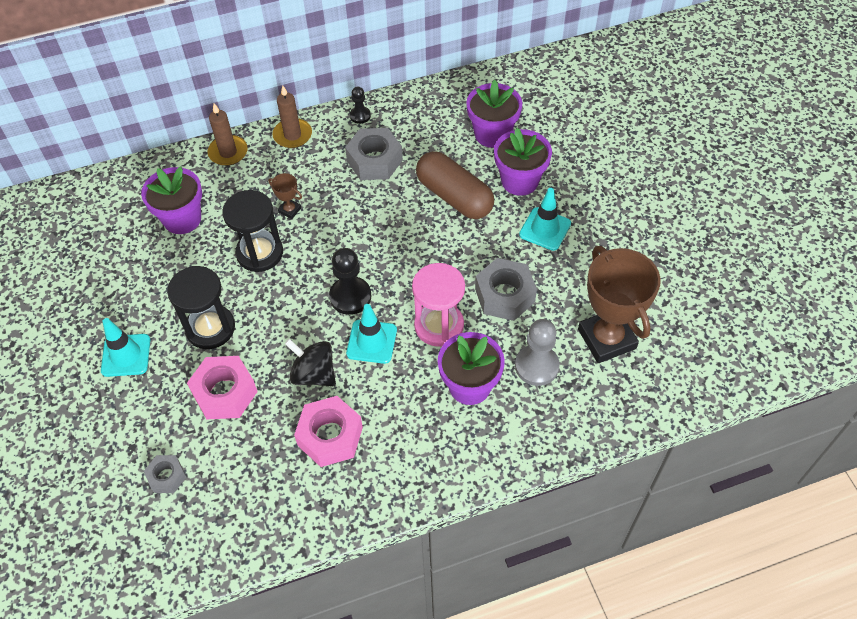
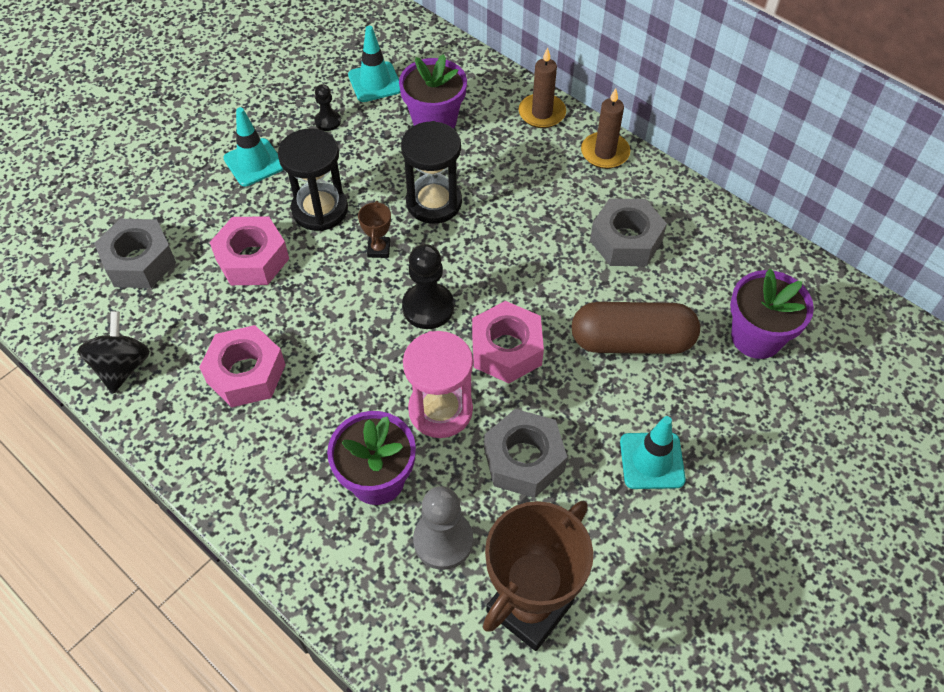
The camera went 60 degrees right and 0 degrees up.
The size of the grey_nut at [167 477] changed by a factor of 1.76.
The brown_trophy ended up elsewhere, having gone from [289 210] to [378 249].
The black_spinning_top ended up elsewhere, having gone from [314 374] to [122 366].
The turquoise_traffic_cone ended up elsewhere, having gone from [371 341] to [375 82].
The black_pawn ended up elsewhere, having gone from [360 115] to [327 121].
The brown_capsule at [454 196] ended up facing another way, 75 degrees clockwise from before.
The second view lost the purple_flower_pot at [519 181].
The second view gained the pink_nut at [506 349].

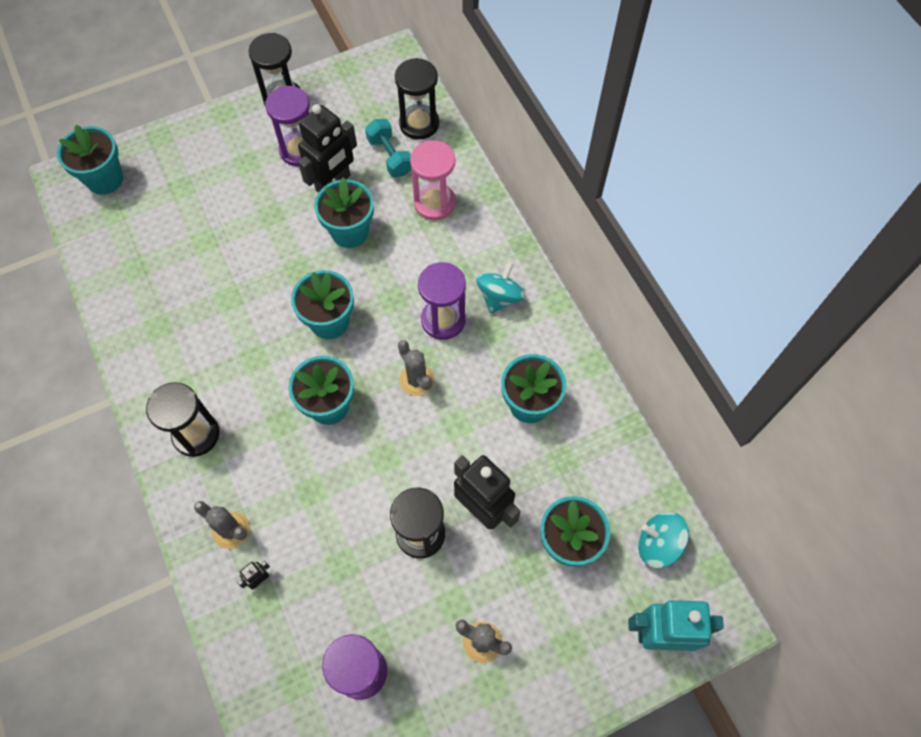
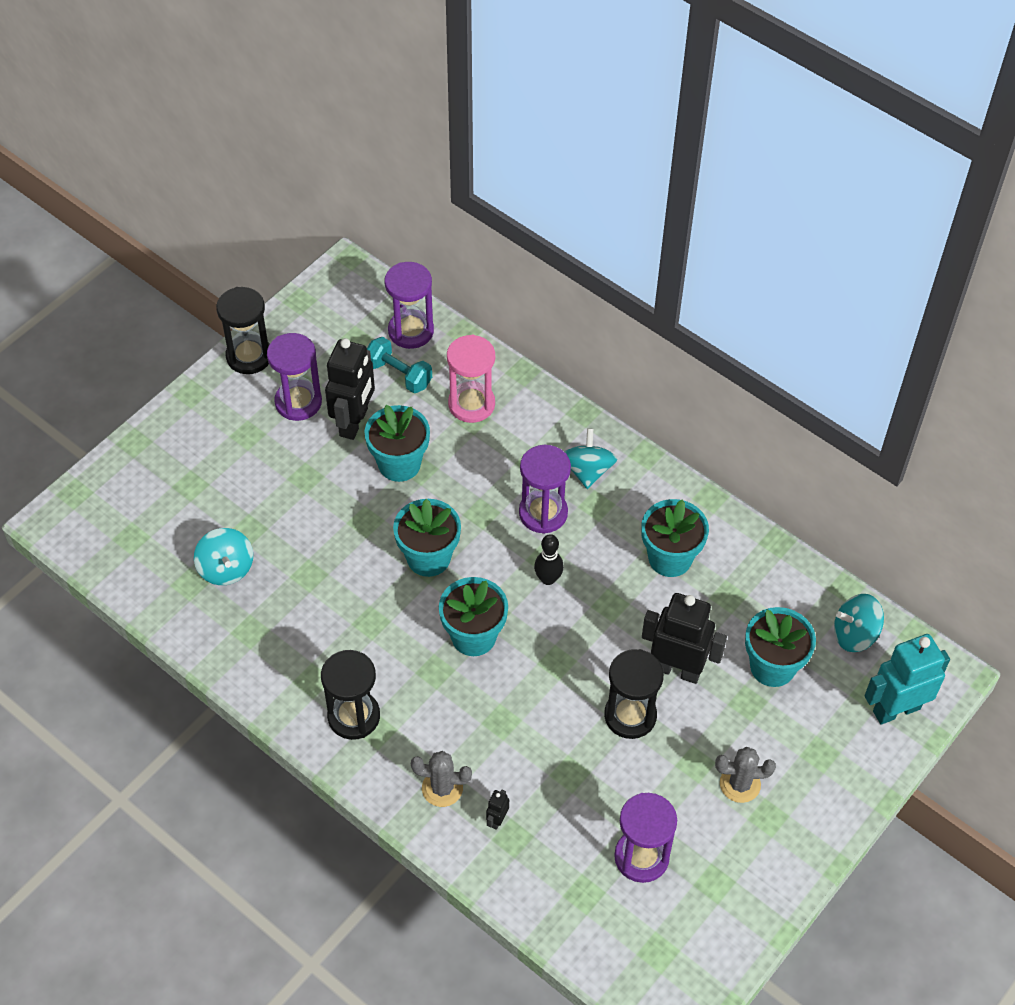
The camera went 25 degrees left and 10 degrees down.
The second view lost the turquoise_flower_pot at [105 179].
What was the black_hourglass at [419 123] turned into the purple_hourglass at [411 331].
Where the grey_cactus stood at [416 380], the black_bowling_pin came to stand at [548 579].
The second view gained the turquoise_spinning_top at [226 568].

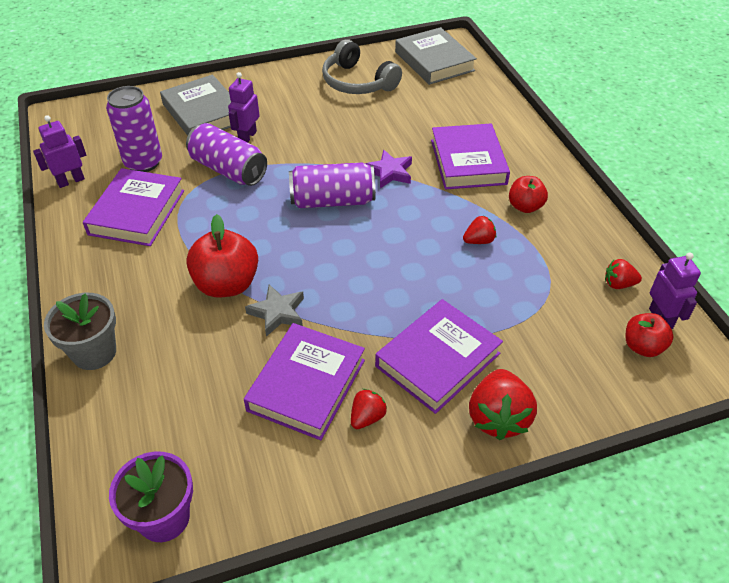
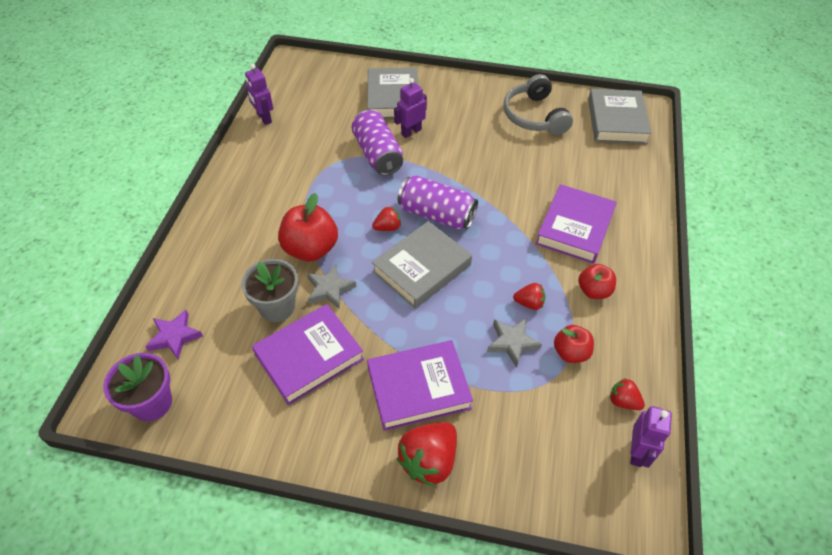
The camera went 30 degrees right and 5 degrees up.
The purple_robot at [71 181] ended up facing another way, 120 degrees counterclockwise from before.
The grey_flower_pot ended up elsewhere, having gone from [94 352] to [277 307].
The second view lost the purple_book at [137 212].
The second view lost the purple_can at [143 163].
The red_strawberry ended up elsewhere, having gone from [367 417] to [387 227].
The purple_star ended up elsewhere, having gone from [389 172] to [175 336].
The red_apple ended up elsewhere, having gone from [642 347] to [570 353].
The second view gained the grey_book at [422 268].
The second view gained the grey_star at [512 343].

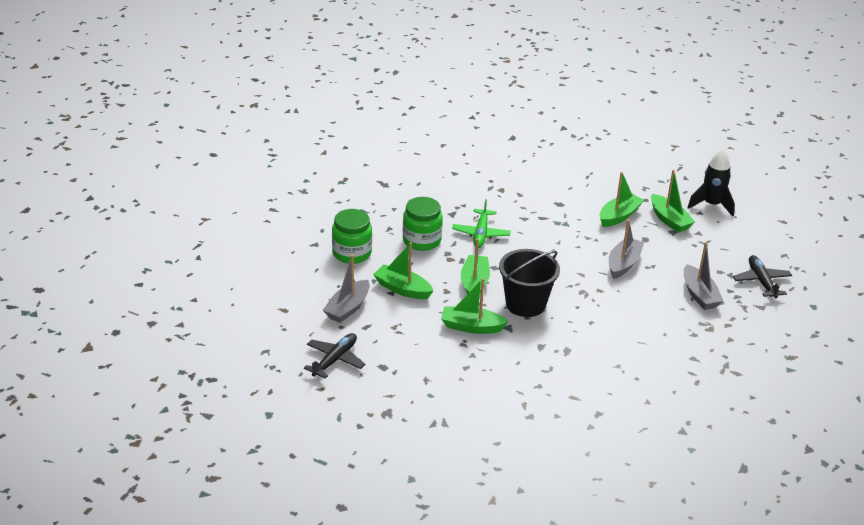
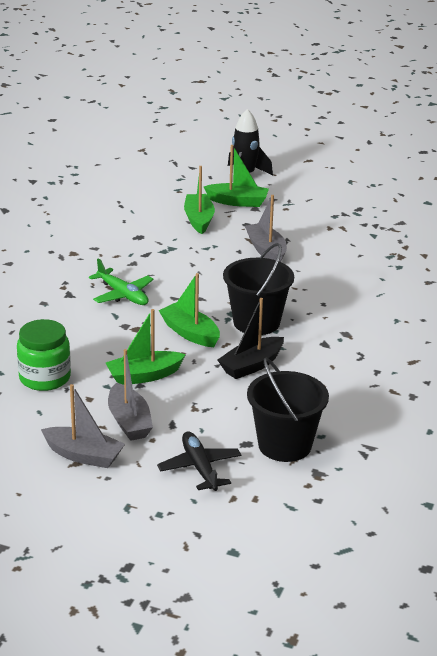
The camera went 50 degrees left and 5 degrees down.
The second view lost the green_jar at [422 240].
What was the green_boat at [471 327] turned into the black_boat at [251 365].
The grey_boat ended up elsewhere, having gone from [699 295] to [83 455].
The second view lost the black_plane at [761 281].
The second view gained the black_bucket at [284 445].

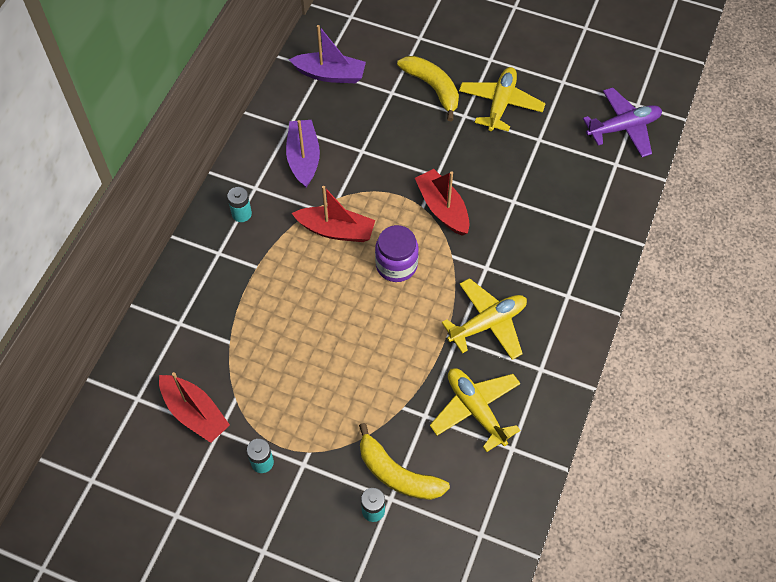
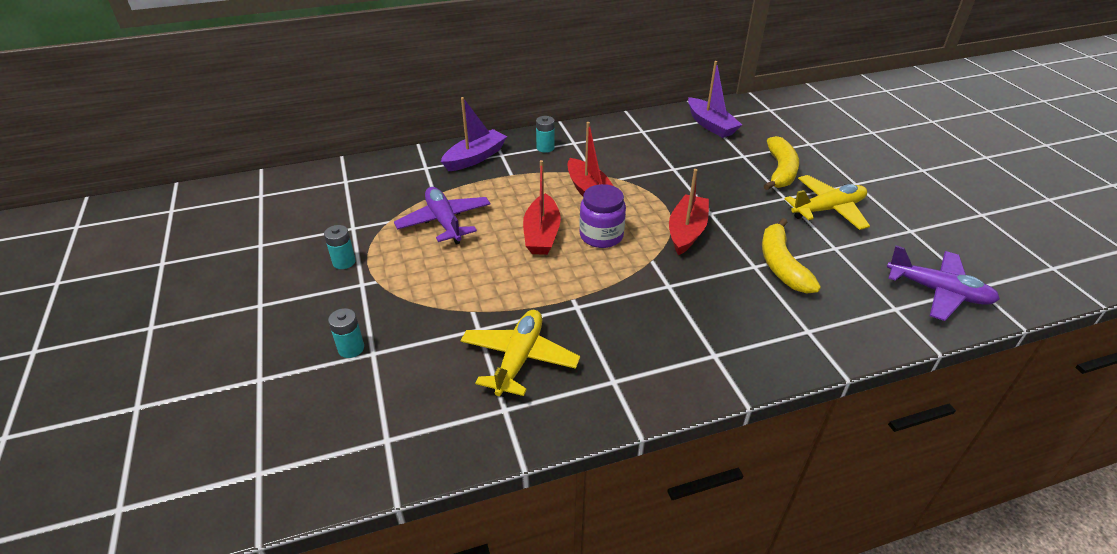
The camera went 50 degrees right and 20 degrees down.
The red_boat ended up elsewhere, having gone from [195 413] to [542 234].
The purple_boat ended up elsewhere, having gone from [303 158] to [475 158].
The yellow_banana ended up elsewhere, having gone from [397 474] to [781 265].
The second view lost the yellow_plane at [488 323].
The second view gained the purple_plane at [444 222].

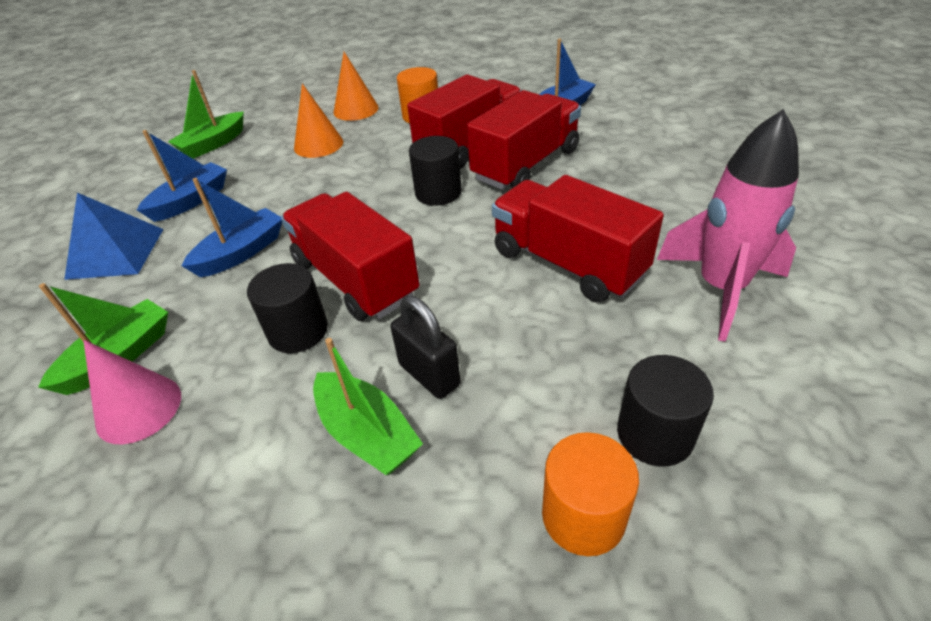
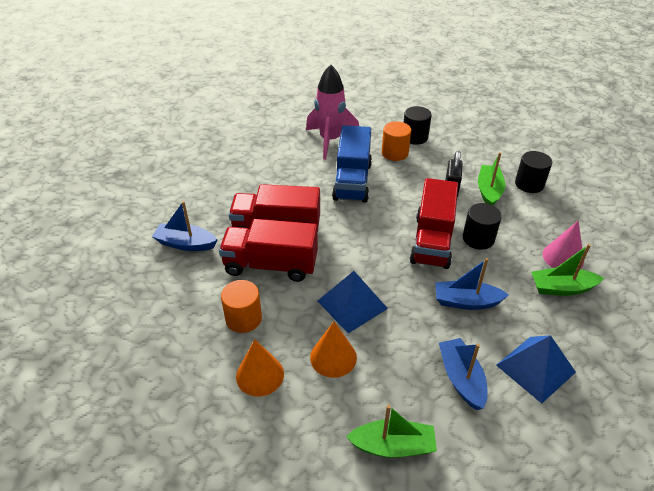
The camera went 130 degrees left and 0 degrees up.
The blue_boat at [191 201] ended up facing another way, 75 degrees clockwise from before.
The black_cylinder ended up elsewhere, having gone from [438 193] to [529 184].
What was the red_truck at [567 263] turned into the blue_truck at [352 181].
The orange_cylinder ended up elsewhere, having gone from [583 515] to [395 153].
The second view gained the blue_pyramid at [352 304].

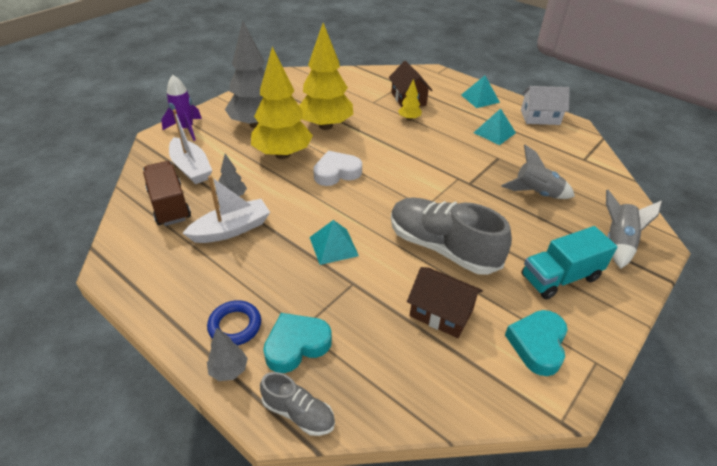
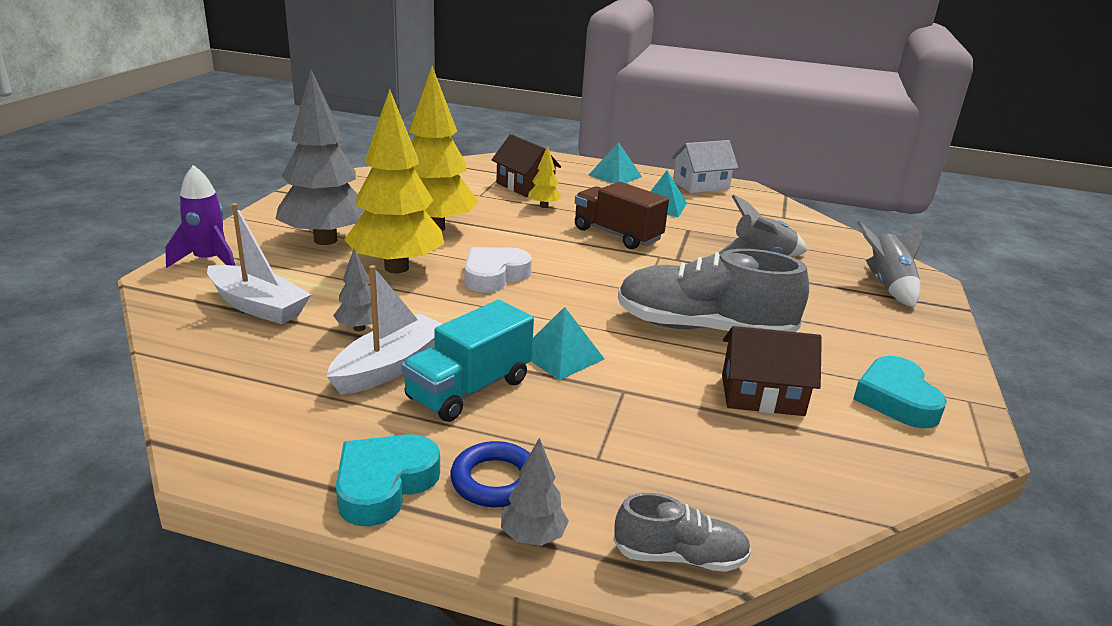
The camera went 25 degrees left and 15 degrees down.
The brown_truck ended up elsewhere, having gone from [169 205] to [617 235].
The turquoise_heart ended up elsewhere, having gone from [296 345] to [384 485].
The turquoise_truck ended up elsewhere, having gone from [560 277] to [469 389].

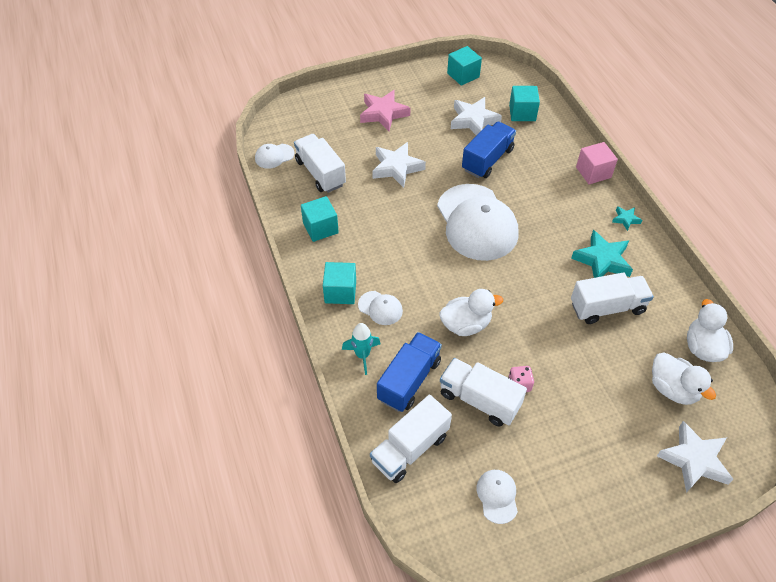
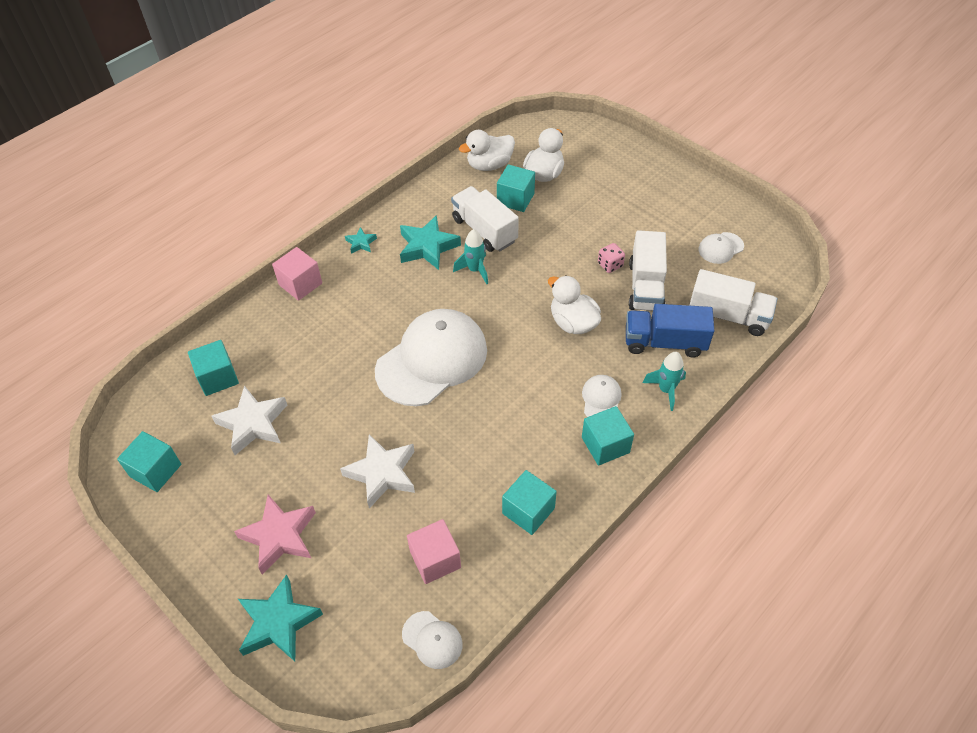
The camera went 115 degrees left and 0 degrees up.
Where the white_truck stood at [320 173], the pink_cube came to stand at [435 559].
The second view lost the blue_truck at [487 160].
The second view lost the white_star at [694 460].
The second view gained the turquoise_star at [278 622].
The second view gained the turquoise_rocket at [475 270].
The second view gained the turquoise_cube at [515 199].

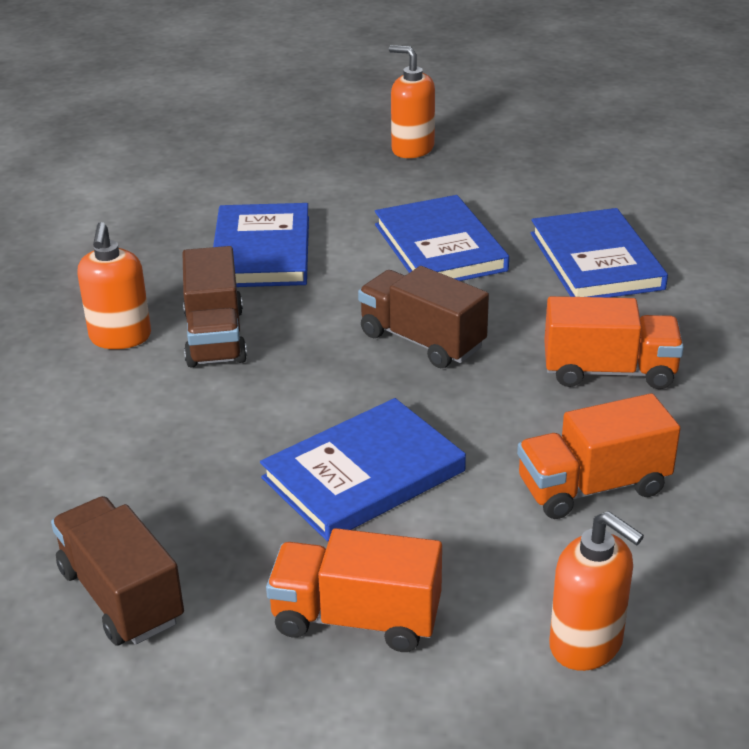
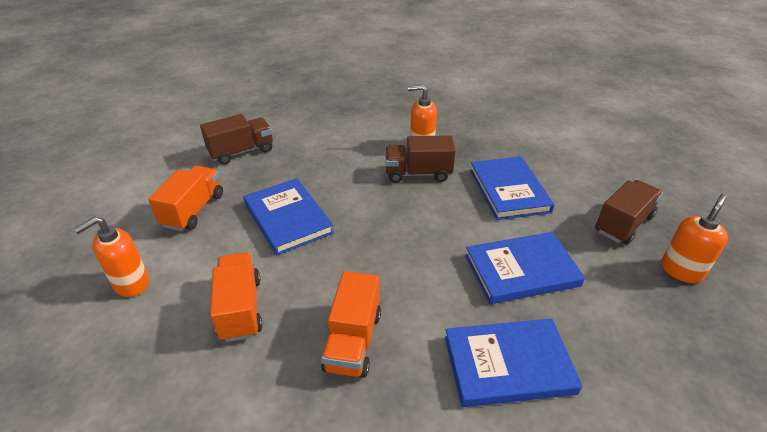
The camera went 95 degrees right and 5 degrees up.
The blue_book at [261 251] ended up facing another way, 75 degrees clockwise from before.
The brown_truck ended up elsewhere, having gone from [422 341] to [623 224].

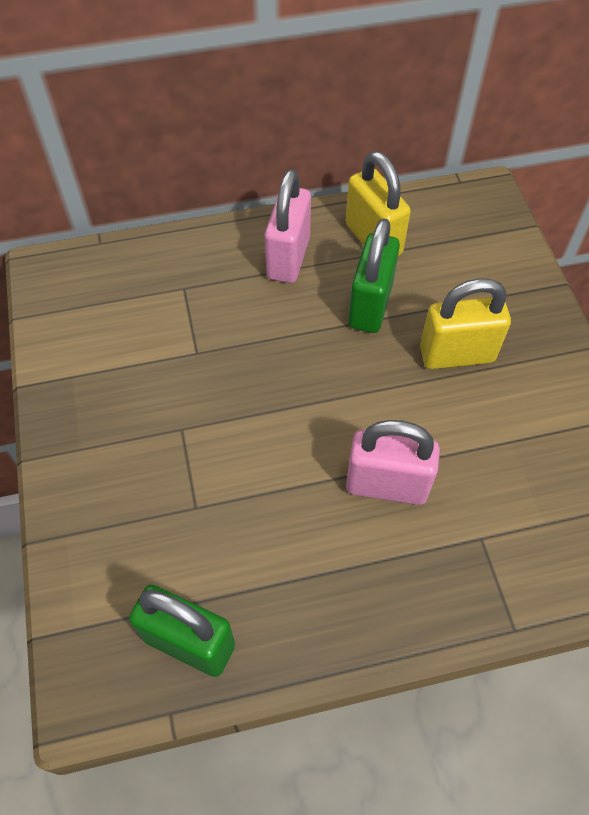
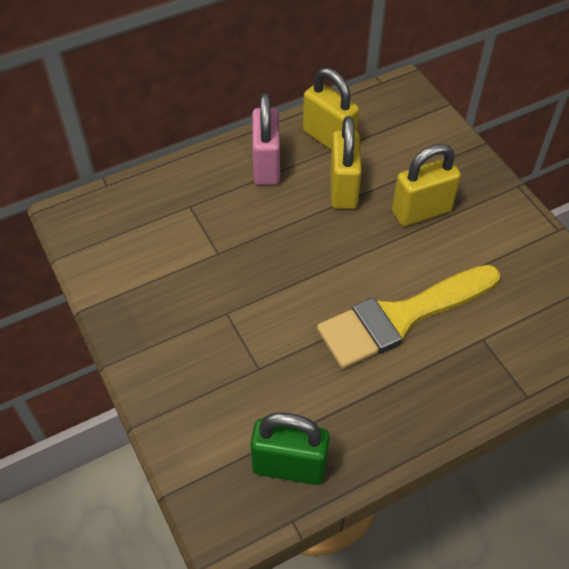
The camera went 15 degrees left and 5 degrees down.
Where the pink_padlock stood at [386 485], the yellow_brush came to stand at [400 317].
What was the green_padlock at [370 305] turned into the yellow_padlock at [343 189].

